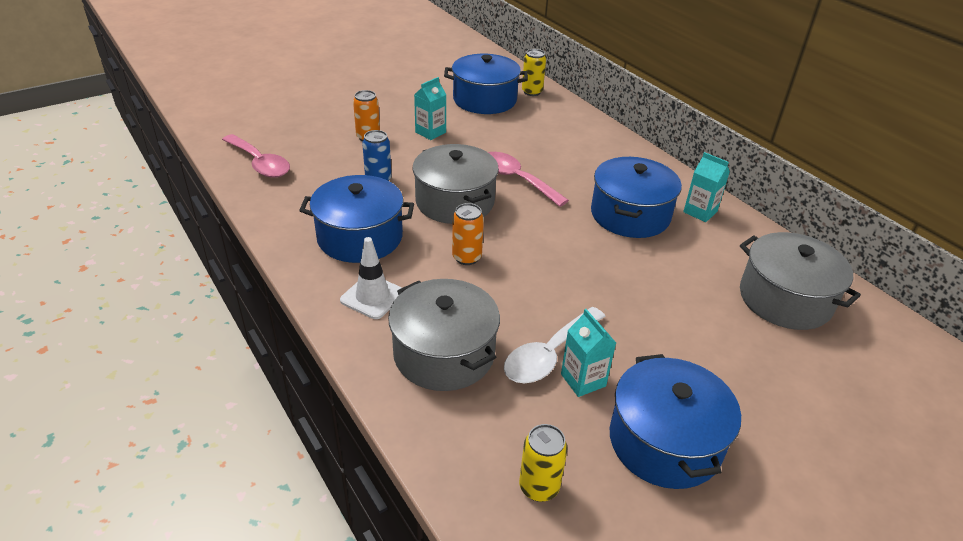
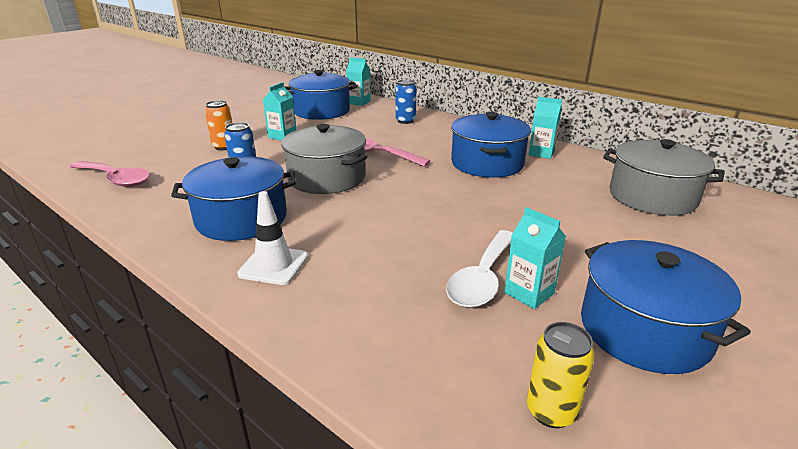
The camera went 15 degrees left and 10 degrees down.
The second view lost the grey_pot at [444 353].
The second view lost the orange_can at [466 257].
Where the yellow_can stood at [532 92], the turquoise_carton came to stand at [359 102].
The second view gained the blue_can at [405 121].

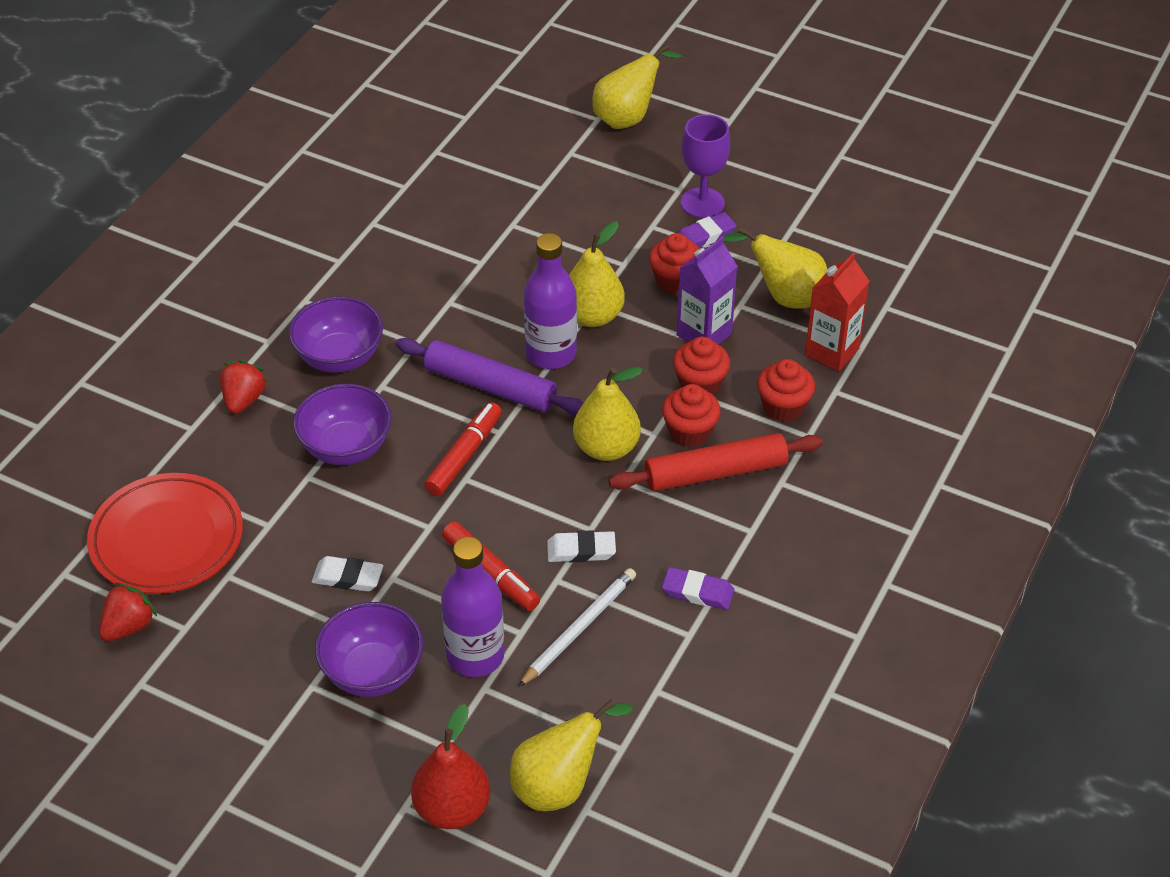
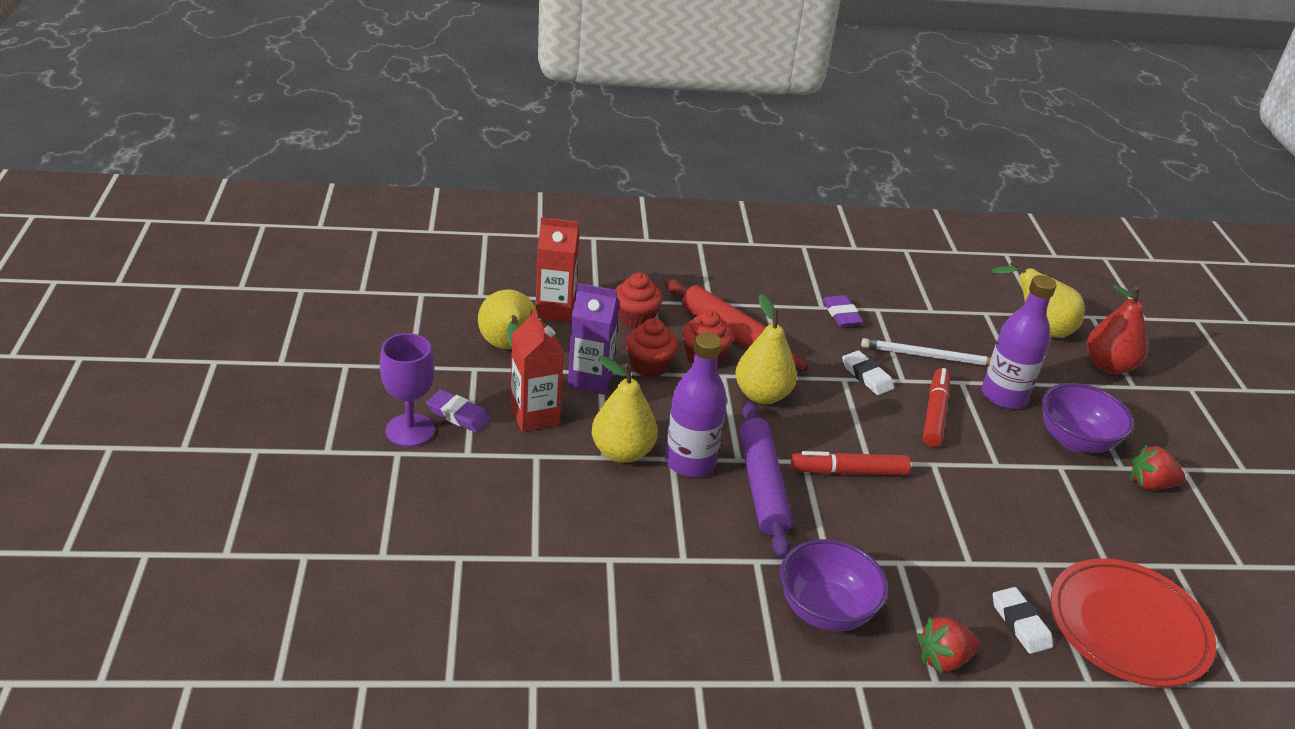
The camera went 125 degrees left and 10 degrees down.
The red_strawberry ended up elsewhere, having gone from [129 626] to [1150 484].
The second view lost the purple_bowl at [346 447].
The white_eraser ended up elsewhere, having gone from [348 577] to [1020 624].
The second view lost the yellow_pear at [628 118].
Where the red_cupcake stood at [675 280], the red_carton came to stand at [535 416].

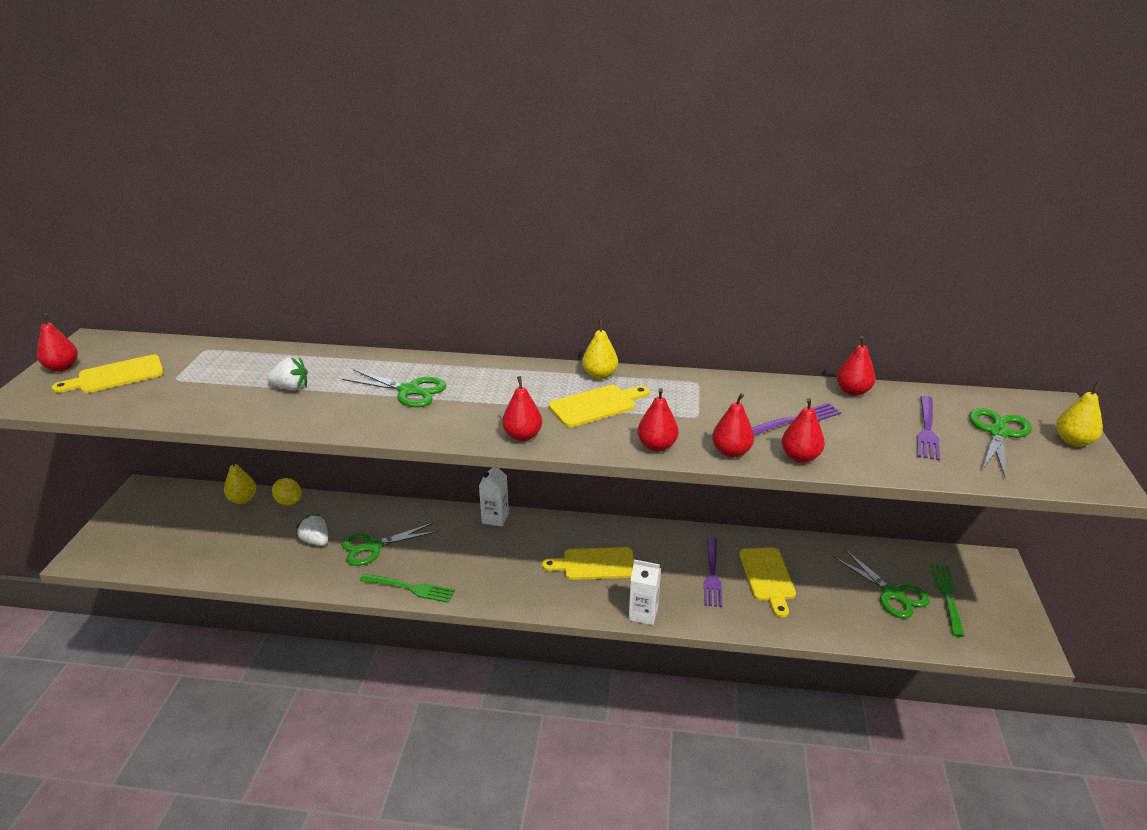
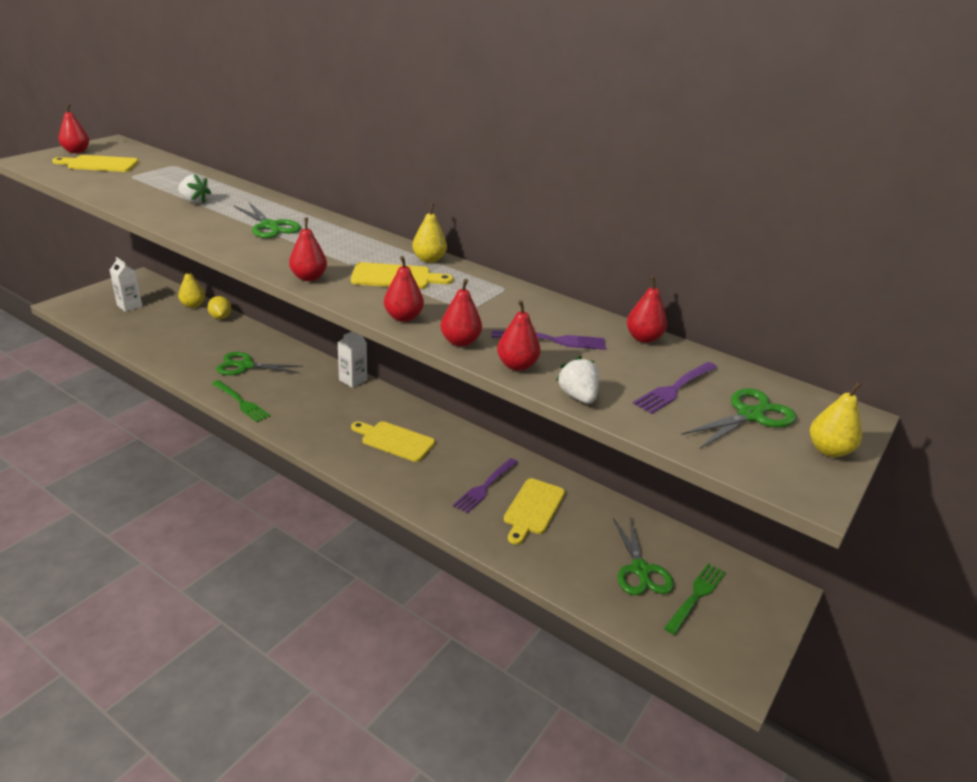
The camera went 25 degrees right and 0 degrees up.
The white_strawberry ended up elsewhere, having gone from [316 541] to [578 396].
The white_carton ended up elsewhere, having gone from [643 614] to [129 306].

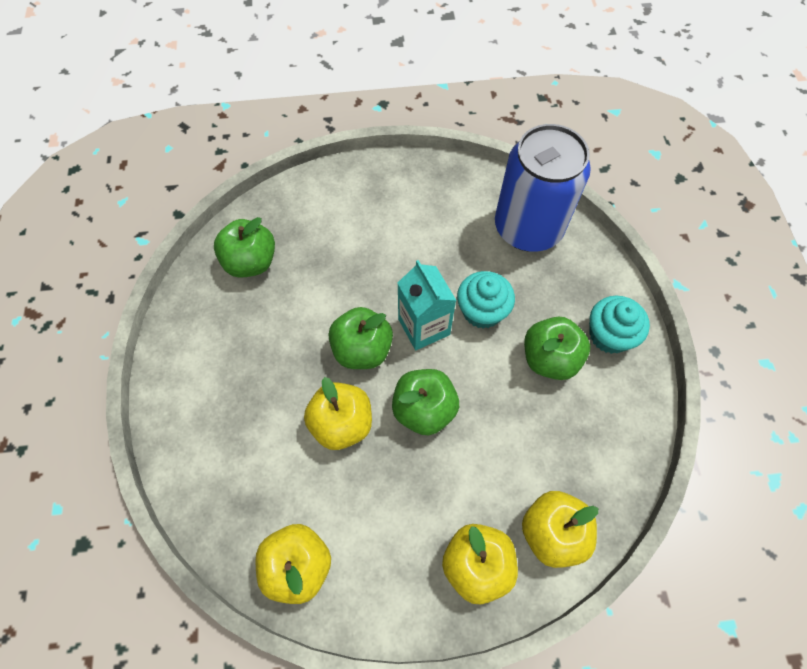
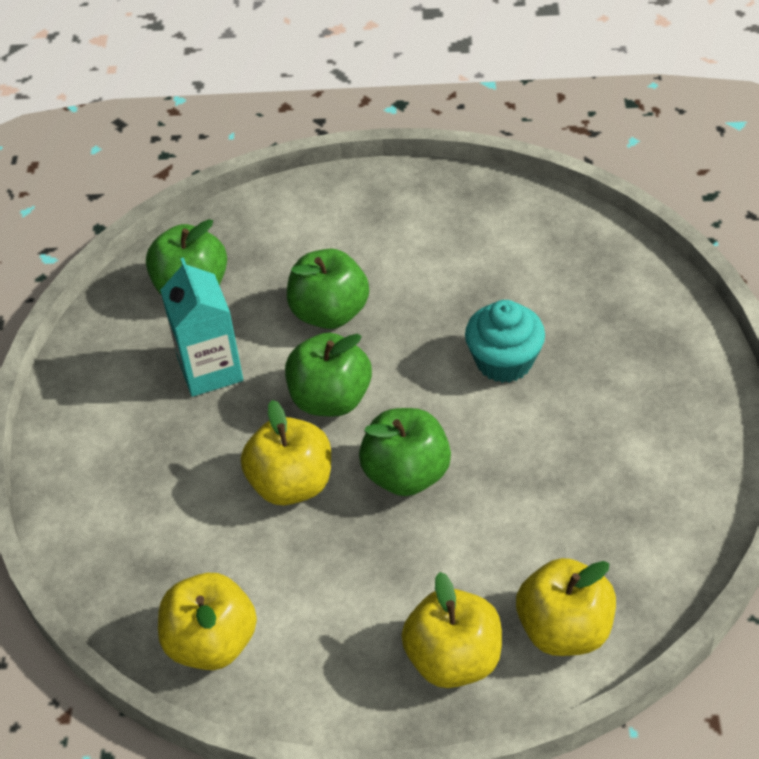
The camera went 10 degrees right and 15 degrees down.
The turquoise_carton ended up elsewhere, having gone from [424 327] to [210 370].
The second view lost the blue_can at [528 228].
The green_apple ended up elsewhere, having gone from [549 358] to [330 313].
The second view lost the turquoise_cupcake at [609 335].

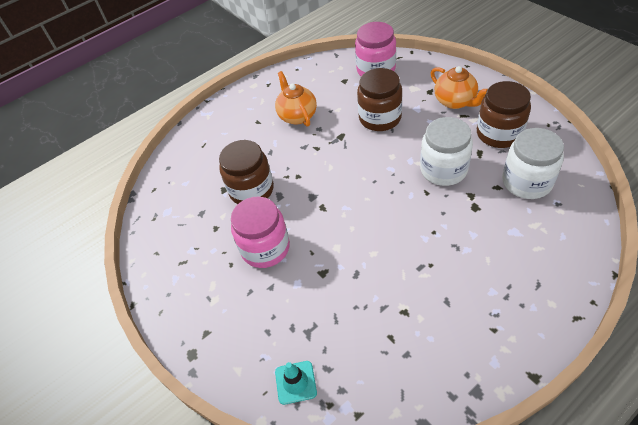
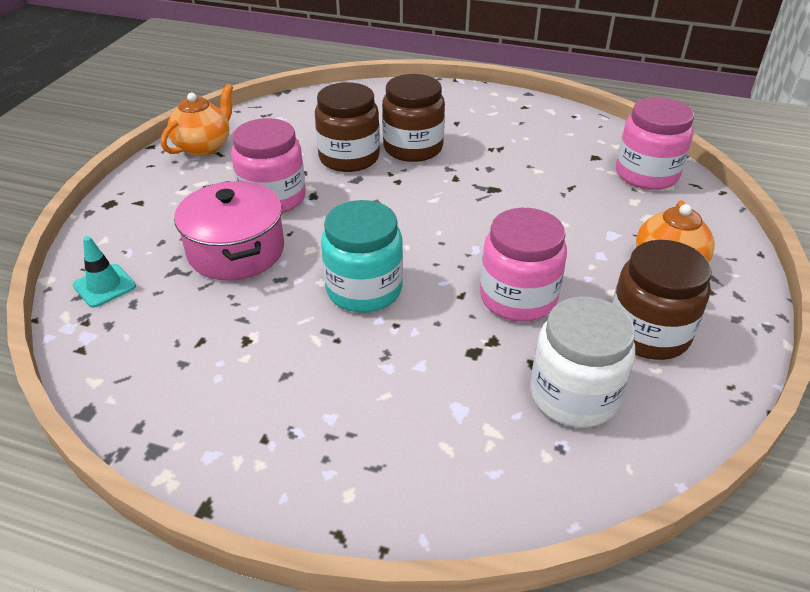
The camera went 50 degrees right and 10 degrees down.
The orange_teapot ended up elsewhere, having gone from [297 115] to [204 147].
The brown_jar ended up elsewhere, having gone from [380 118] to [413 148].
What was the white_jar at [443 169] turned into the pink_jar at [518 298].
The second view gained the pink_pot at [236 251].
The second view gained the turquoise_jar at [364 289].

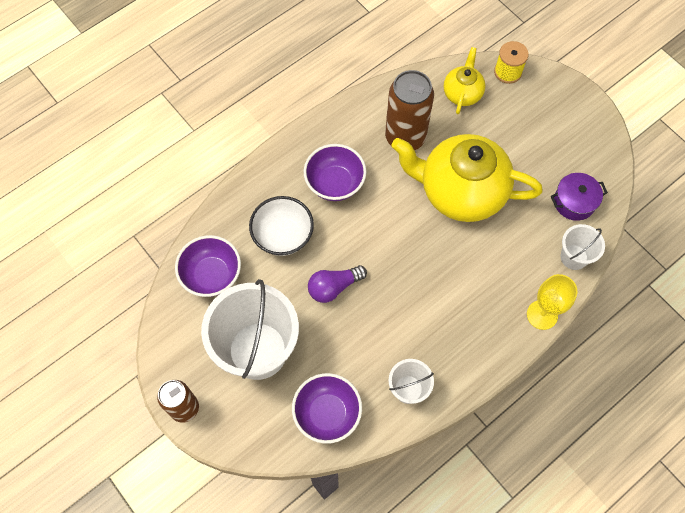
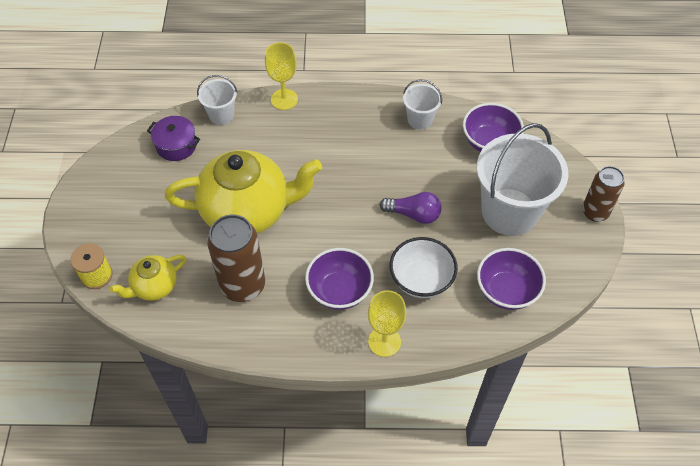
The camera went 140 degrees left and 10 degrees down.
The yellow_teapot at [461 191] ended up facing another way, 60 degrees counterclockwise from before.
The second view gained the yellow_goblet at [384 341].

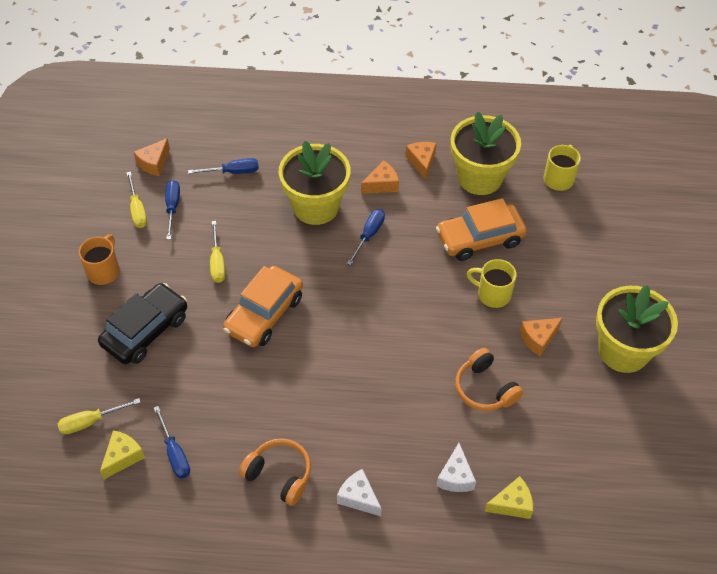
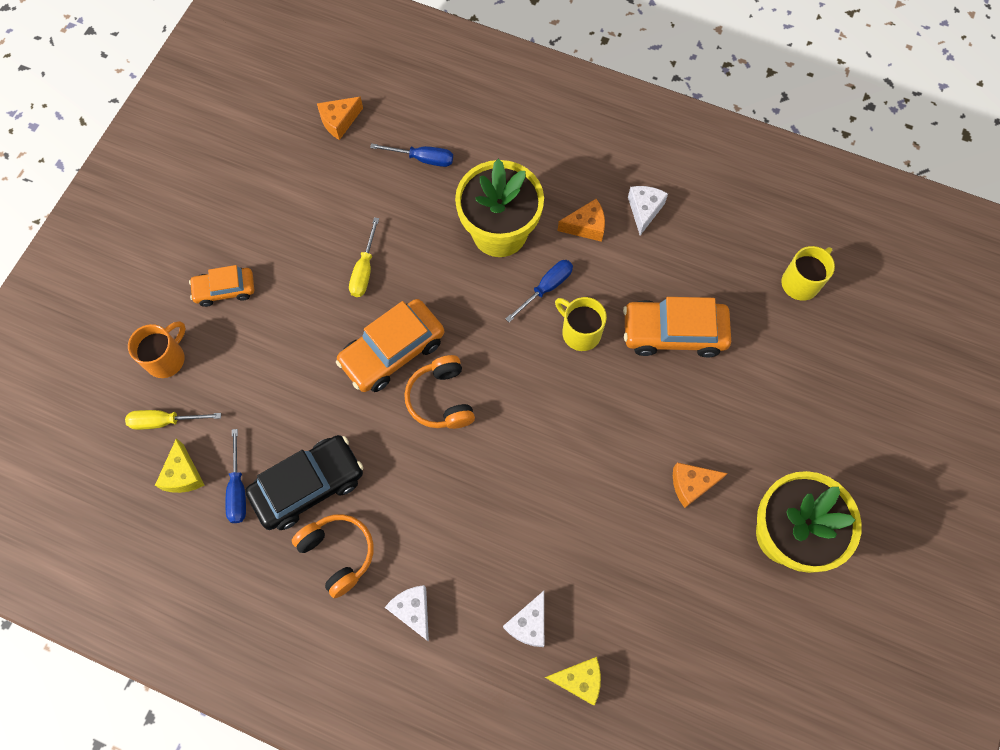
The camera went 20 degrees right and 15 degrees up.
The orange_mug ended up elsewhere, having gone from [104 271] to [166 358].
The black_car ended up elsewhere, having gone from [145 330] to [308 485].
The yellow_cheese at [123 457] ended up facing another way, 120 degrees clockwise from before.
The second view lost the yellow_screwdriver at [137 210].
The second view lost the blue_screwdriver at [172 207].
What was the orange_cheese at [421 162] turned into the white_cheese at [644 210].
The second view lost the yellow_flower_pot at [480 177].
The orange_headphones ended up elsewhere, having gone from [485 388] to [441 399].
The yellow_mug ended up elsewhere, having gone from [492 294] to [580 332].
The second view gained the orange_car at [225 290].

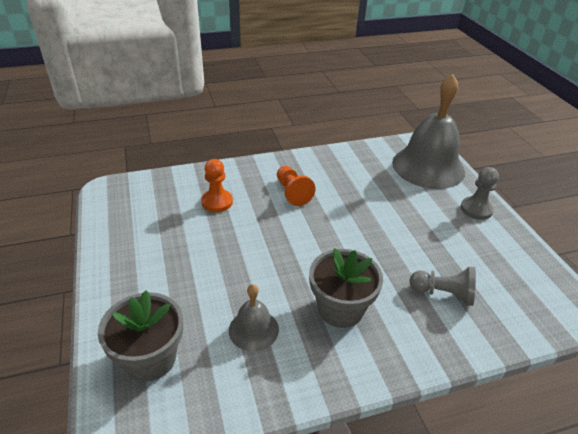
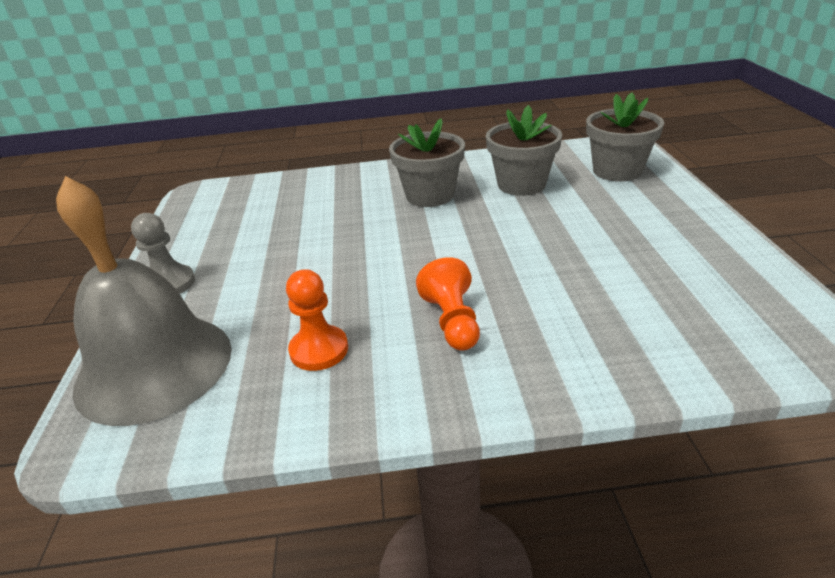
The camera went 165 degrees left and 5 degrees down.
The orange_pawn ended up elsewhere, having gone from [217 202] to [319 350].
Where the grey_bell stood at [253 329], the grey_flower_pot came to stand at [521 184].
The second view lost the grey_pawn at [443 294].

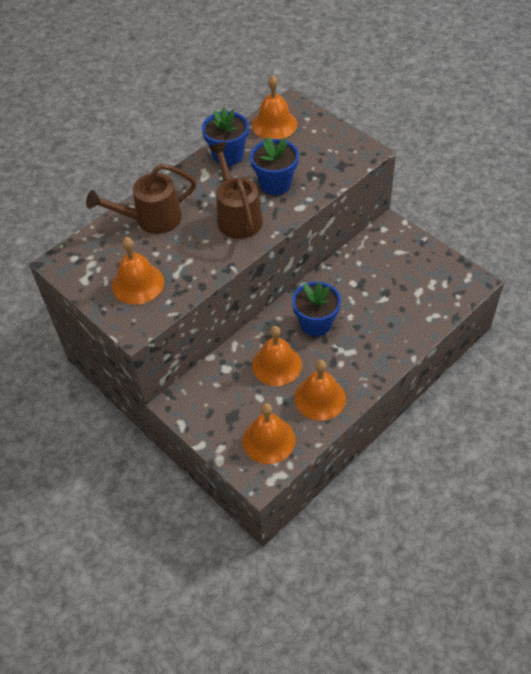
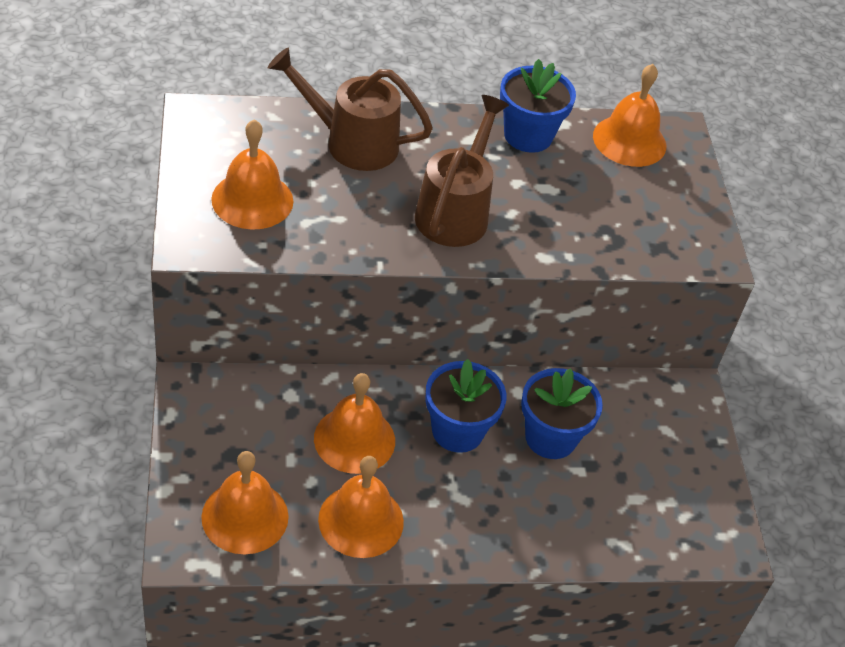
The camera went 30 degrees right and 5 degrees down.
The blue_flower_pot ended up elsewhere, having gone from [275 184] to [550 437].

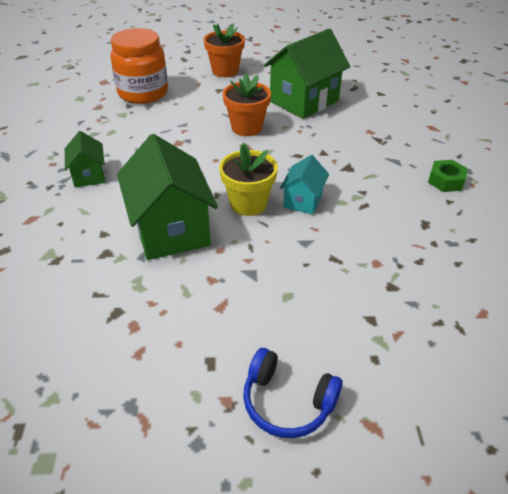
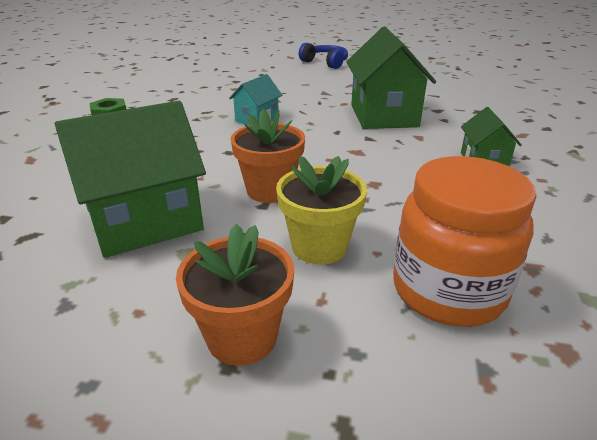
The camera went 165 degrees left and 10 degrees down.
The yellow_flower_pot ended up elsewhere, having gone from [248 204] to [319 247].

